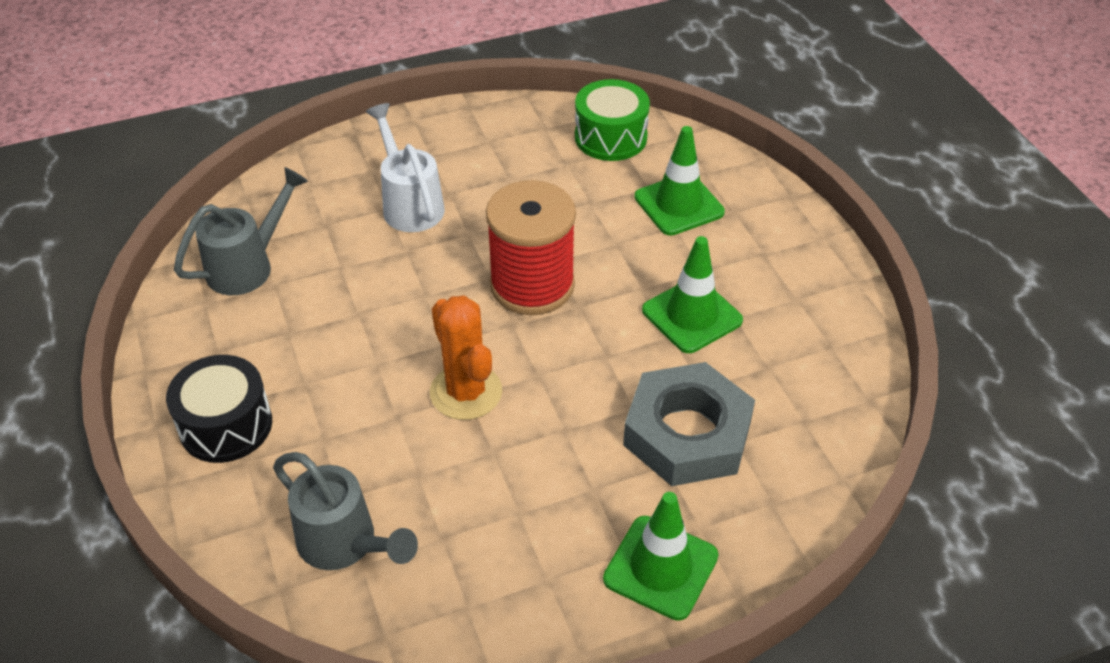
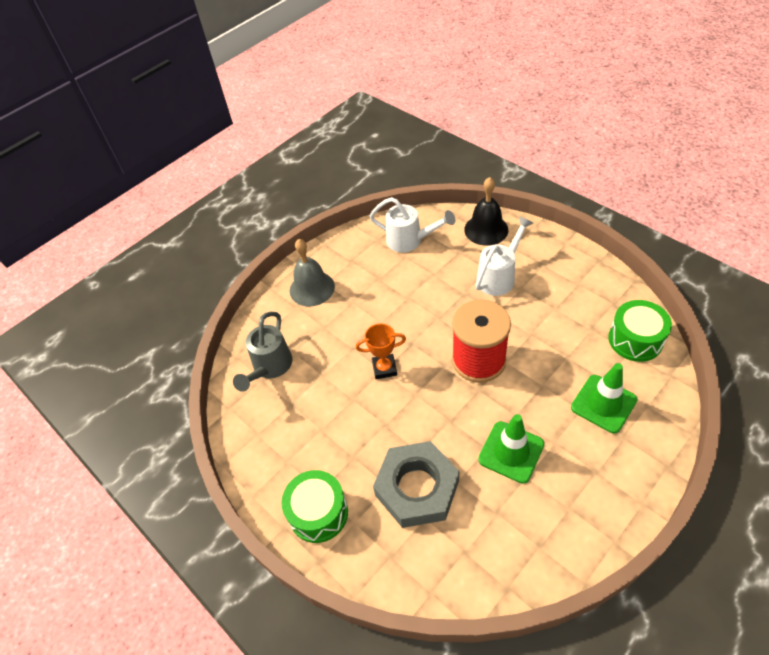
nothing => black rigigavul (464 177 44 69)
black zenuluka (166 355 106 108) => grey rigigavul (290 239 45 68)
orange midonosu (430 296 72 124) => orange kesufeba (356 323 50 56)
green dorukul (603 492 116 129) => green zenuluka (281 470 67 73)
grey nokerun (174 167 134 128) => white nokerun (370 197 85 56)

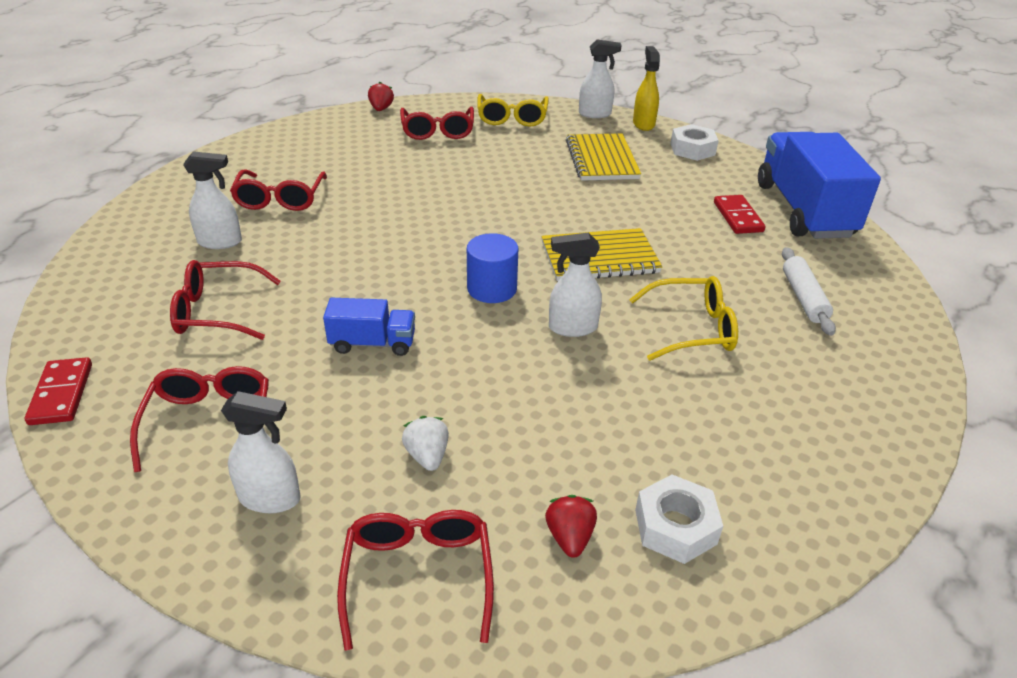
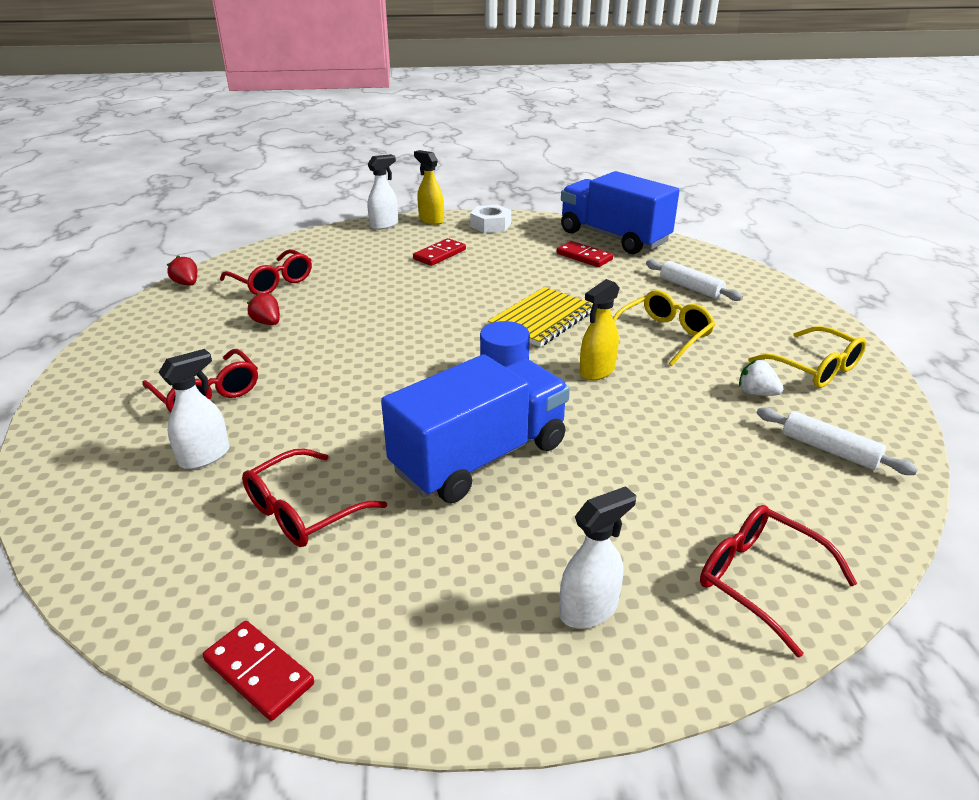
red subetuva (130 366 139 106) => nothing
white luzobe (402 416 47 55) => white luzobe (739 360 44 36), relocated
yellow subetuva (477 94 72 33) => yellow subetuva (748 326 118 62), relocated
red luzobe (545 495 52 63) => red luzobe (247 292 33 33), relocated
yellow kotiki (566 133 75 48) => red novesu (413 238 53 28)
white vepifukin (635 474 88 90) => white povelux (757 408 161 67)
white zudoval (549 233 53 104) => yellow zudoval (579 279 41 101)
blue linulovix (323 298 92 58) => blue linulovix (381 354 189 149), x2.07

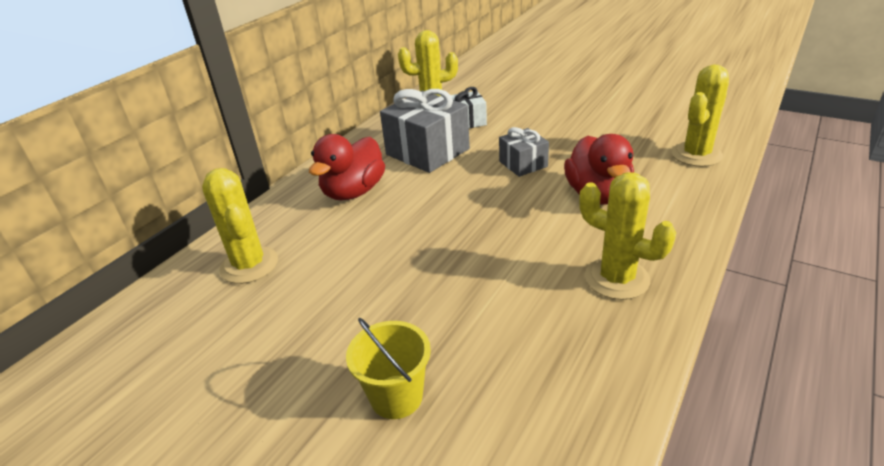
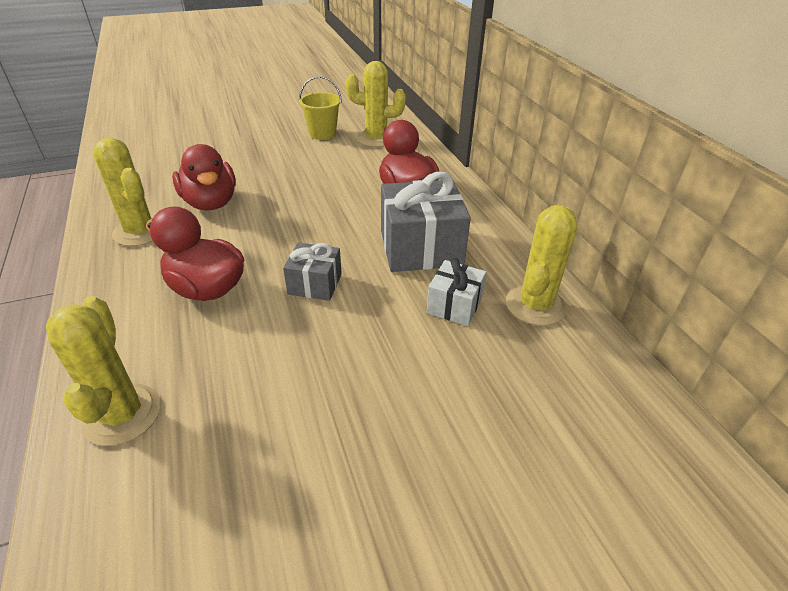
nothing => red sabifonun (172 144 64 66)
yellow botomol (346 318 85 101) => yellow botomol (299 76 43 64), relocated
yellow midonosu (579 172 97 128) => yellow midonosu (94 138 60 108), 60 degrees clockwise

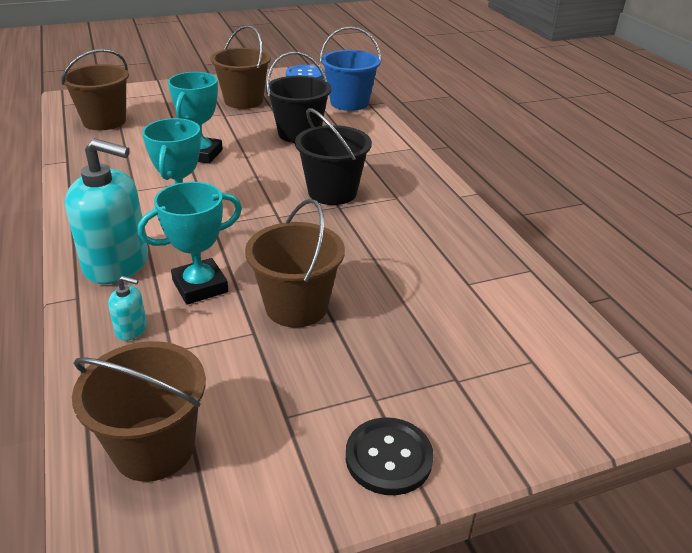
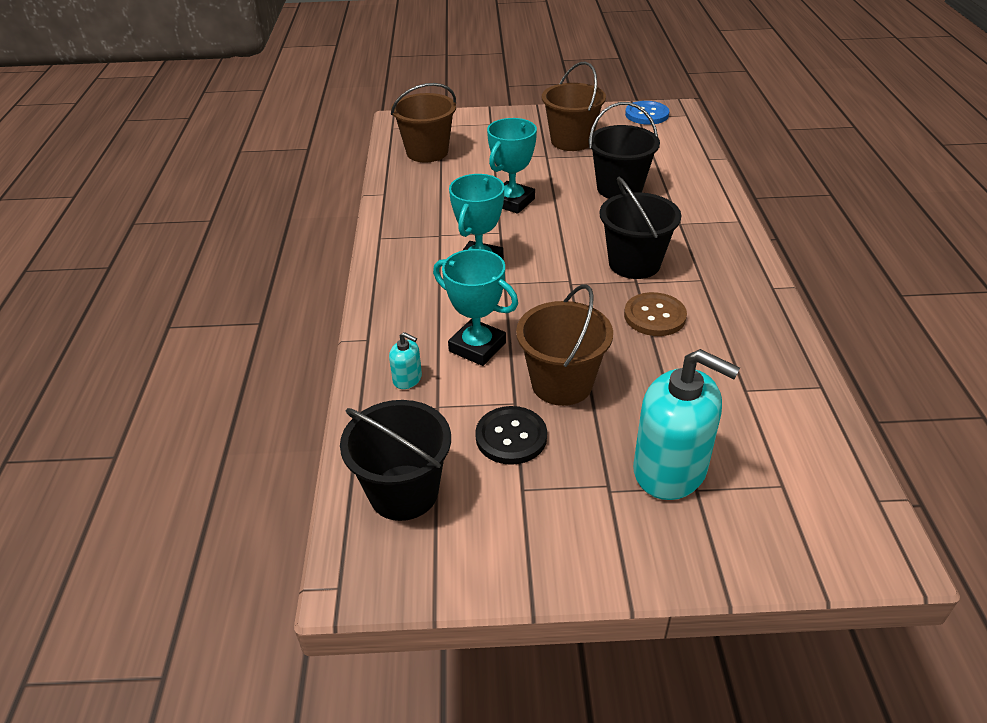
blue botomol (320 26 61 85) => nothing
nothing => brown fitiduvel (624 292 63 44)
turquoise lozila (65 138 83 146) => turquoise lozila (633 349 107 151), relocated
black fitiduvel (346 417 88 78) => black fitiduvel (475 406 72 59), relocated
brown botomol (72 341 134 141) => black botomol (340 400 111 121)
turquoise kesufeba (138 182 104 123) => turquoise kesufeba (433 249 85 117), 45 degrees clockwise

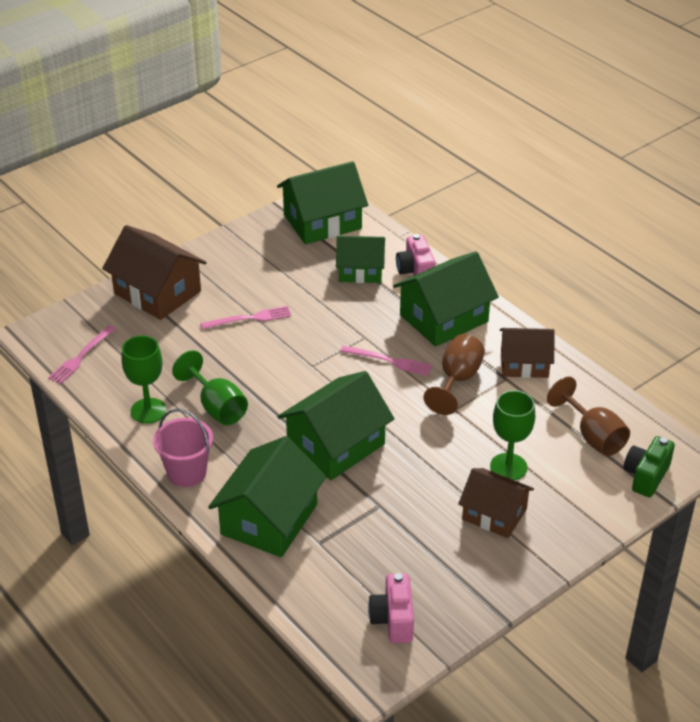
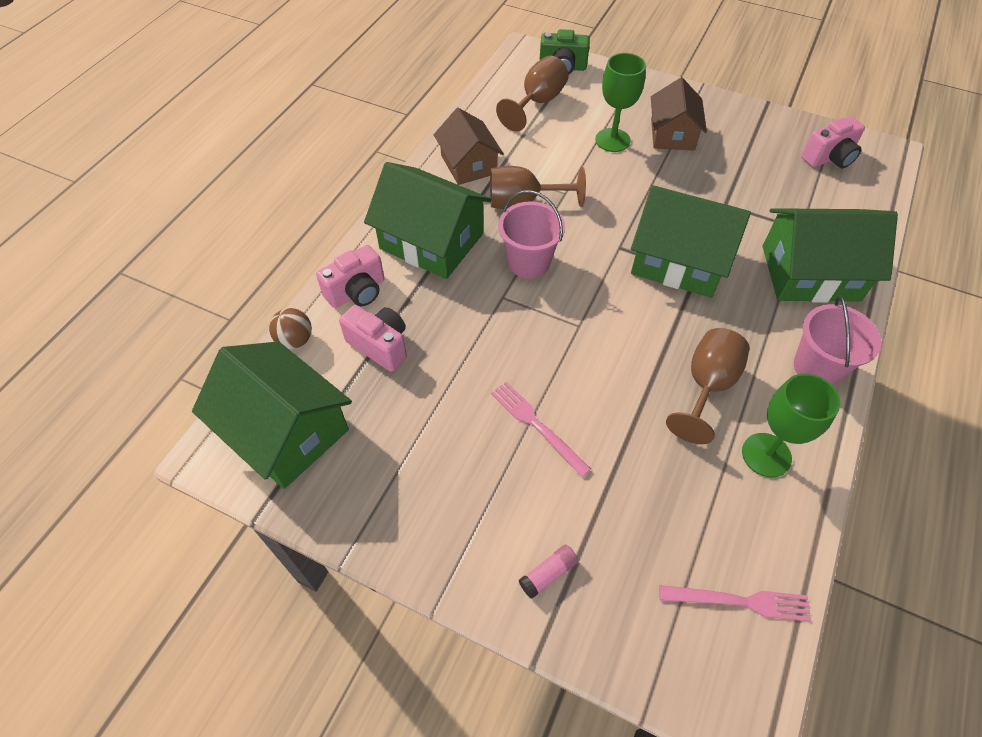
nothing => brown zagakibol (269 308 43 41)
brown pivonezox (102 225 105 95) => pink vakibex (518 544 60 54)
green pivonezox (336 236 49 47) => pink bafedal (339 305 68 67)
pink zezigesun (340 346 92 30) => pink botomol (498 190 67 89)
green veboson (172 350 76 75) => brown veboson (666 328 84 116)

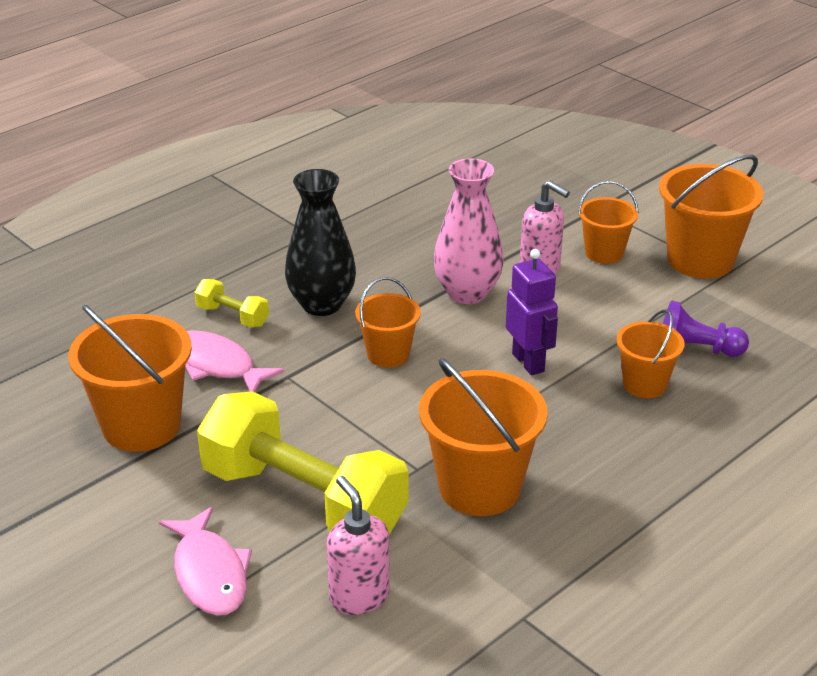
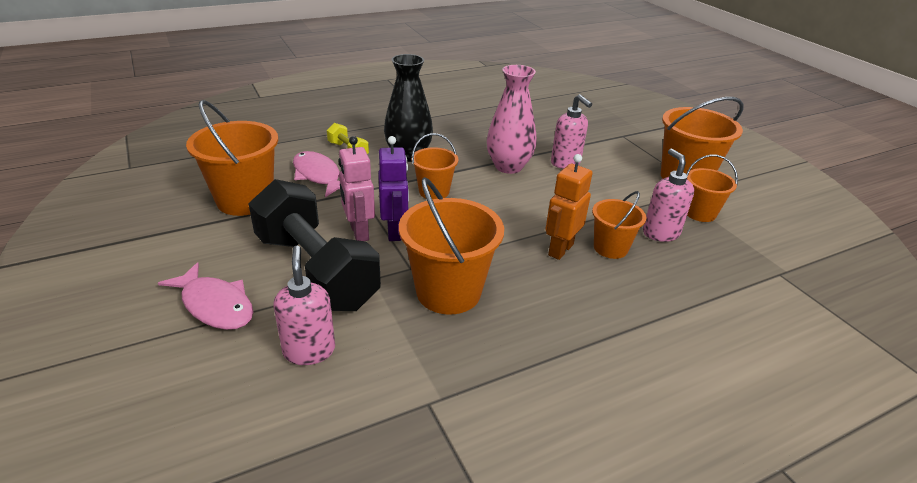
nothing => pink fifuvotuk (338 136 37 105)
nothing => orange fifuvotuk (545 154 48 106)
purple fifuvotuk (506 249 52 126) => purple fifuvotuk (378 136 31 105), relocated
orange botomol (578 181 61 83) => orange botomol (687 155 51 67), relocated
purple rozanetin (663 301 86 56) => pink lozila (643 149 51 93)
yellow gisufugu (197 391 211 144) => black gisufugu (248 179 133 132)
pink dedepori (158 506 94 110) => pink dedepori (158 262 95 68), 45 degrees counterclockwise

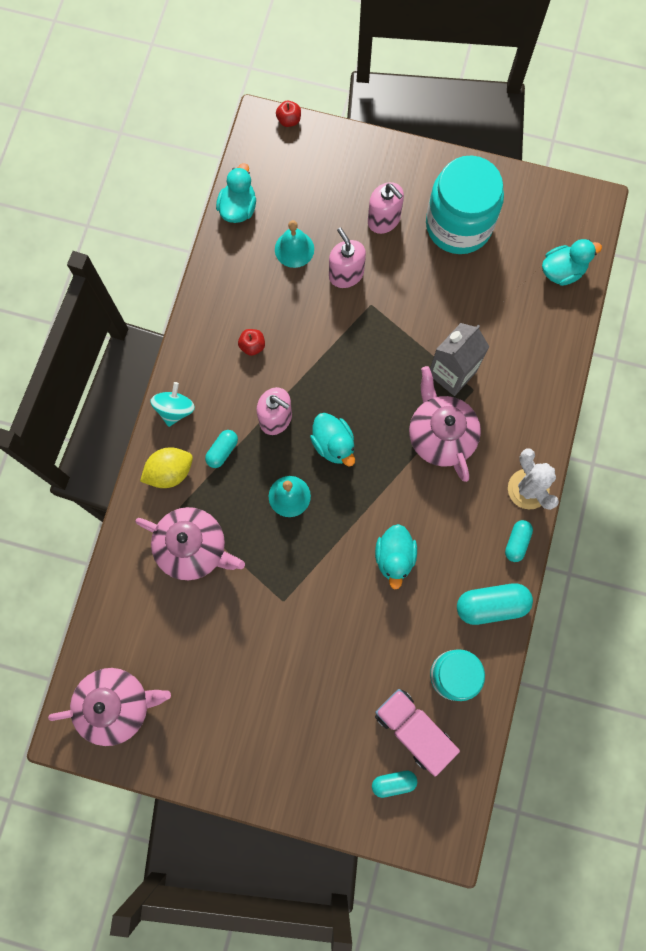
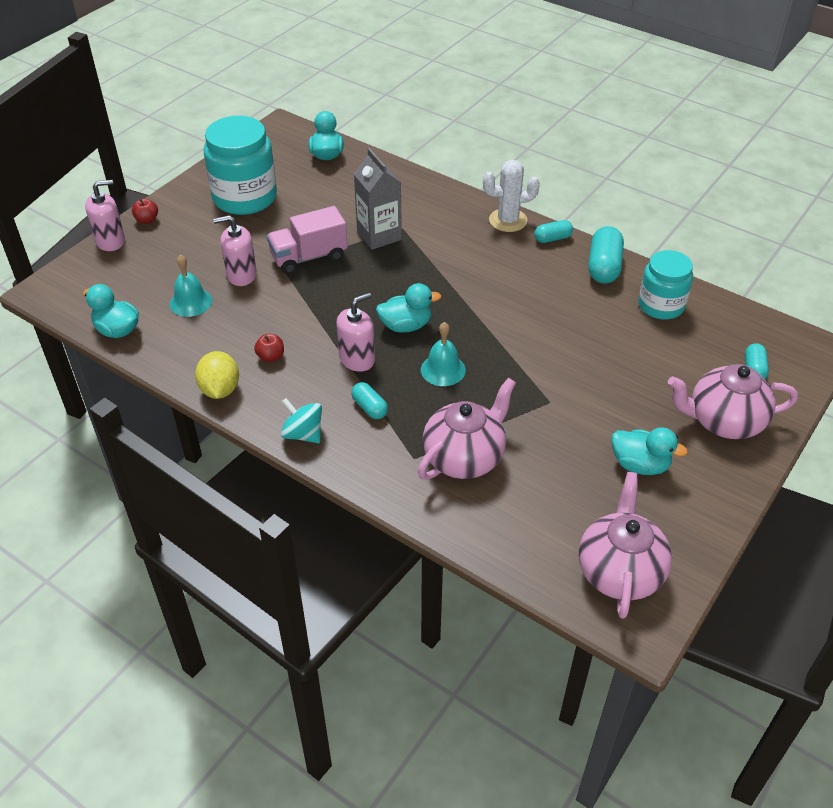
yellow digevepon (140 447 53 41) => yellow digevepon (195 351 44 48), relocated
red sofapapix (276 101 25 26) => red sofapapix (132 199 26 25), relocated
pink lozila (368 182 36 52) => pink lozila (85 180 40 71), relocated
turquoise sabifonun (375 524 42 65) => turquoise sabifonun (611 427 77 48), relocated
pink linulovix (375 689 85 87) => pink linulovix (267 206 81 68), relocated
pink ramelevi (409 366 72 116) => pink ramelevi (668 364 130 75), relocated
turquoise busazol (505 520 28 42) => turquoise busazol (534 220 39 23), 60 degrees counterclockwise

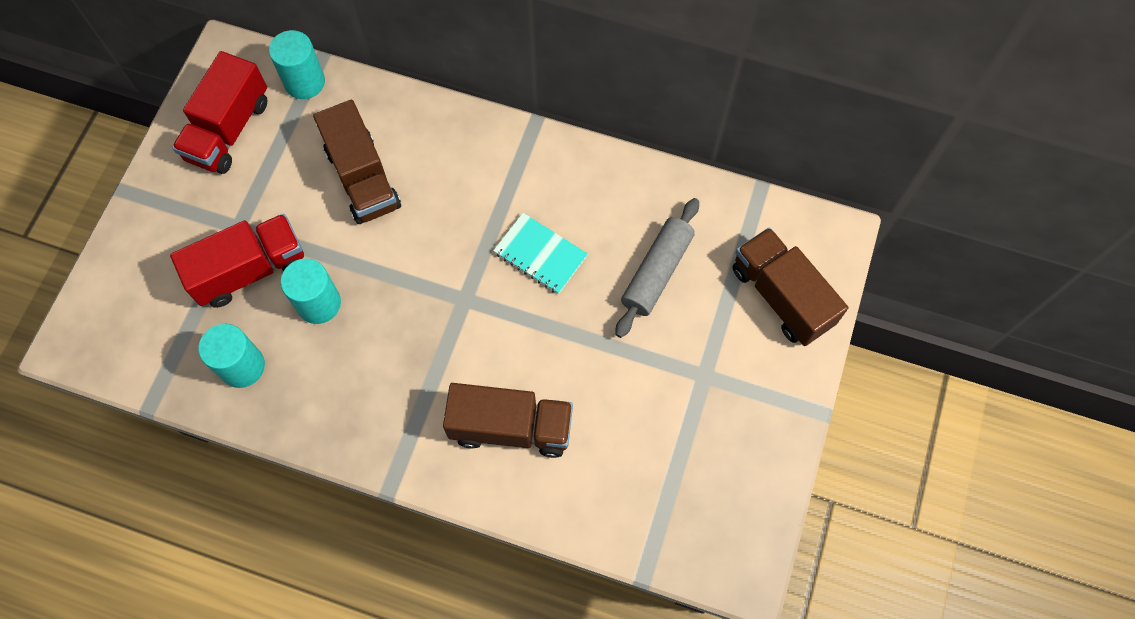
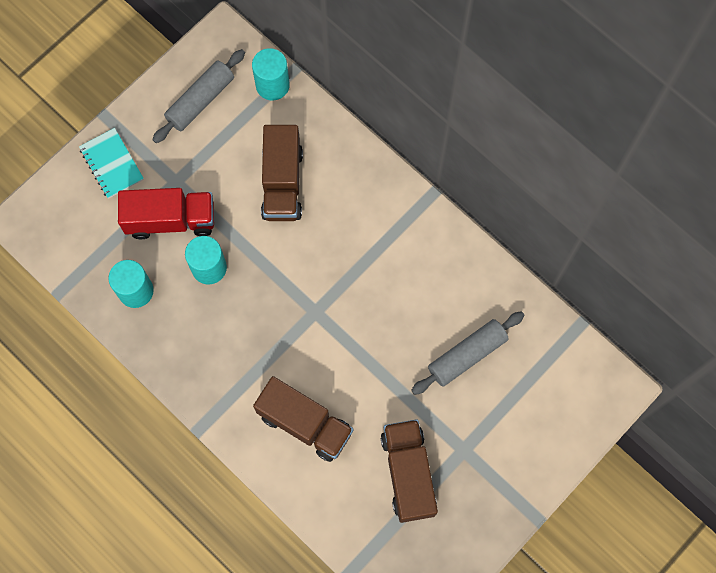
turquoise kotiki (493 213 95 81) => turquoise kotiki (79 128 65 71), relocated
brown linulovix (733 227 115 119) => brown linulovix (381 419 57 104), relocated
red linulovix (172 51 95 123) => grey povelux (152 49 93 94)

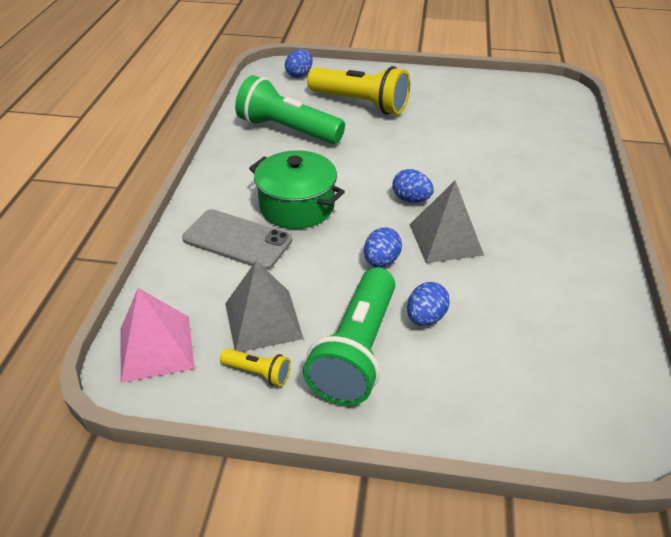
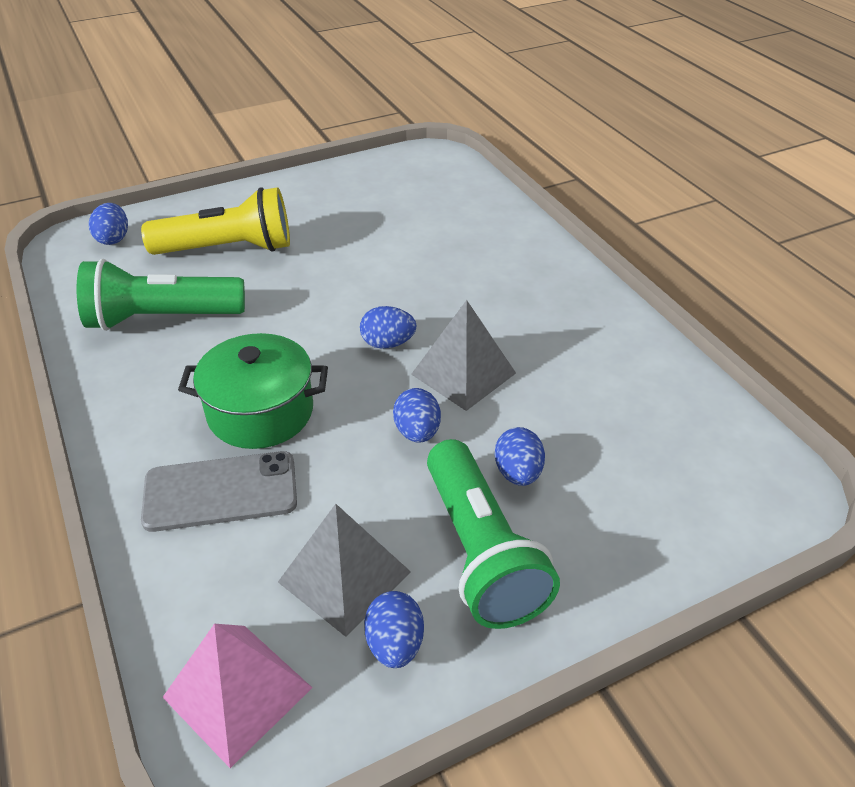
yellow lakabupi (220 348 71 39) => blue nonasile (364 591 60 77)

